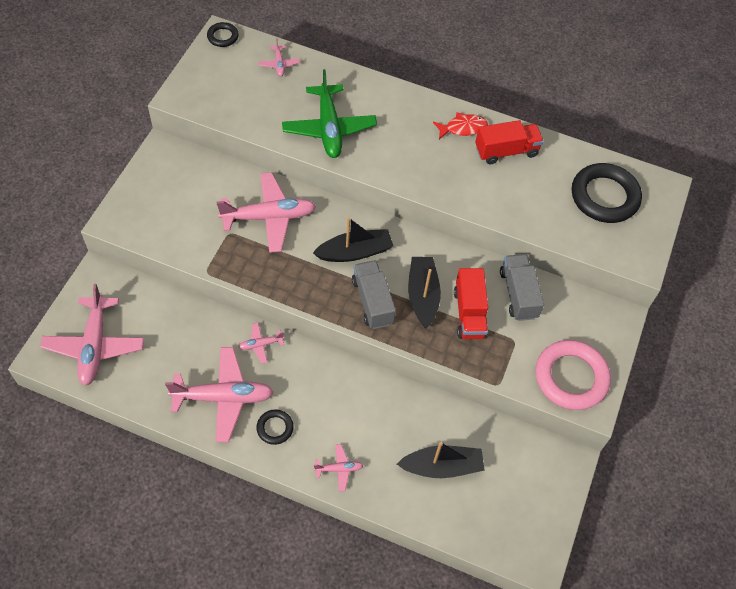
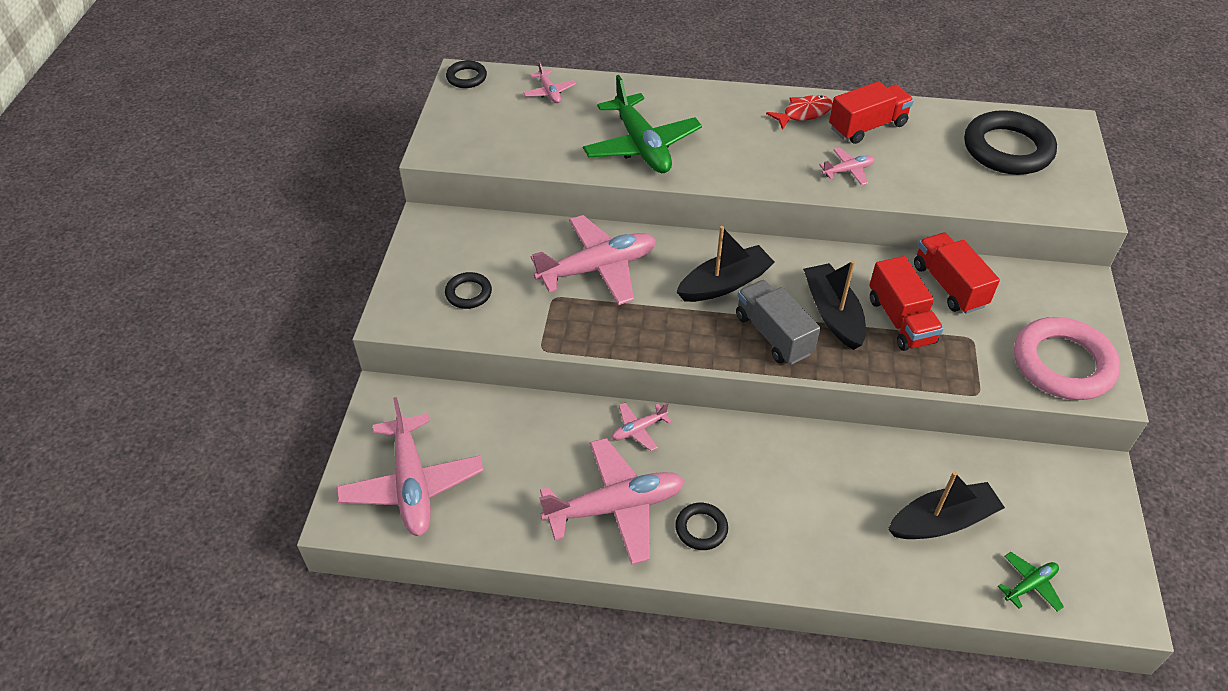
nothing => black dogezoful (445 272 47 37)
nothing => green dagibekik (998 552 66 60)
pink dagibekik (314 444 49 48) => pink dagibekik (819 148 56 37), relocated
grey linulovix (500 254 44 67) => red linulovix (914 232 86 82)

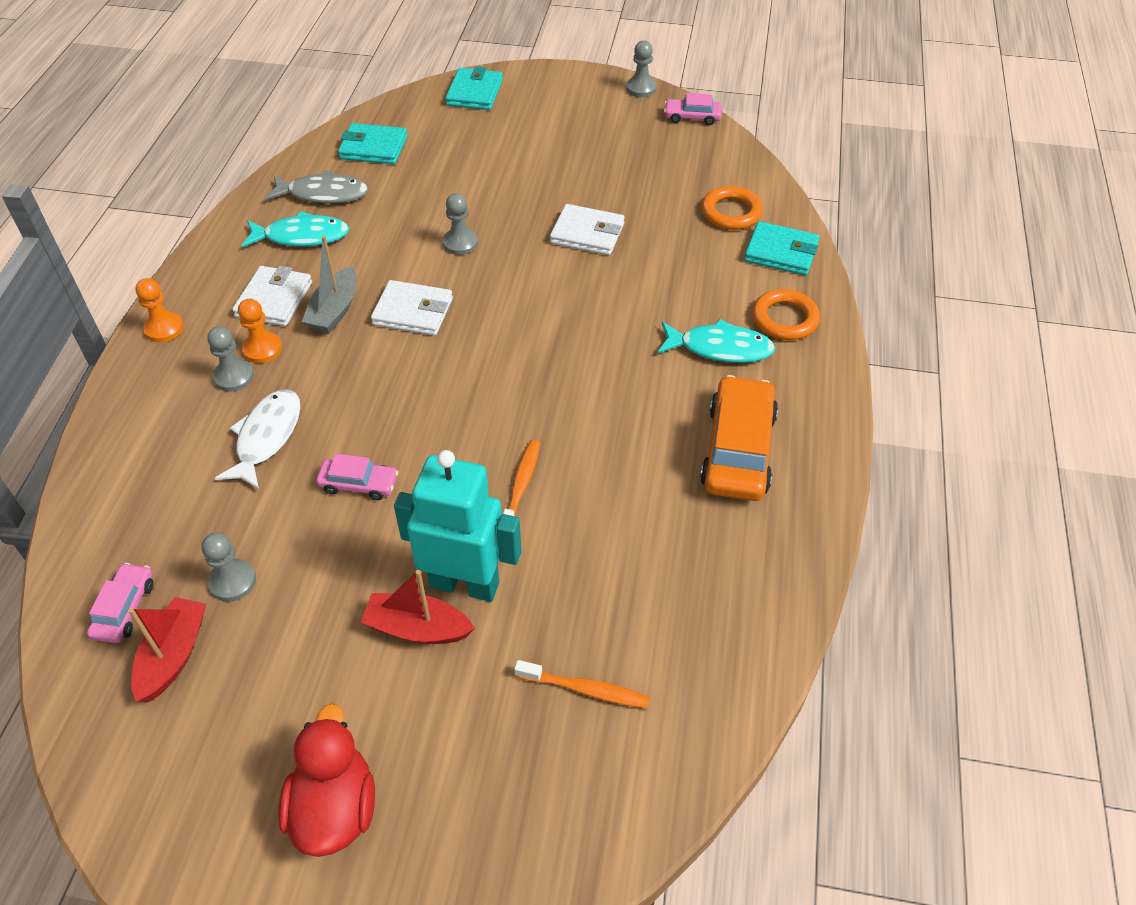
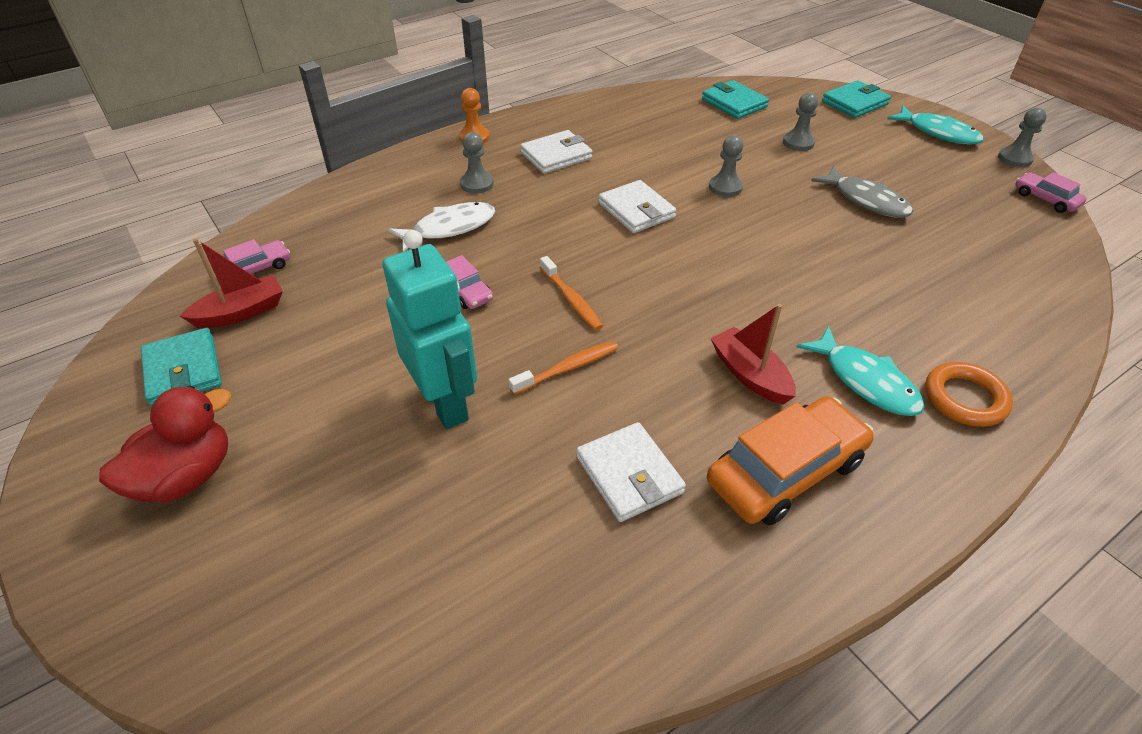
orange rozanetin (238 299 44 64) => nothing
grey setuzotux (302 236 55 98) => nothing
orange dogezoful (702 186 61 44) => nothing
grey rozanetin (201 532 55 70) => grey rozanetin (783 93 35 58), relocated
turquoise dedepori (241 211 108 36) => turquoise dedepori (887 106 97 38), relocated
grey dedepori (265 170 103 33) => grey dedepori (811 166 102 52), relocated
red setuzotux (361 570 114 74) => red setuzotux (710 304 86 100), relocated
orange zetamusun (514 660 137 49) => orange zetamusun (540 256 63 74), relocated
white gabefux (550 204 75 51) => white gabefux (576 422 110 100), relocated
turquoise gabefux (744 221 75 54) => turquoise gabefux (141 328 81 78), relocated

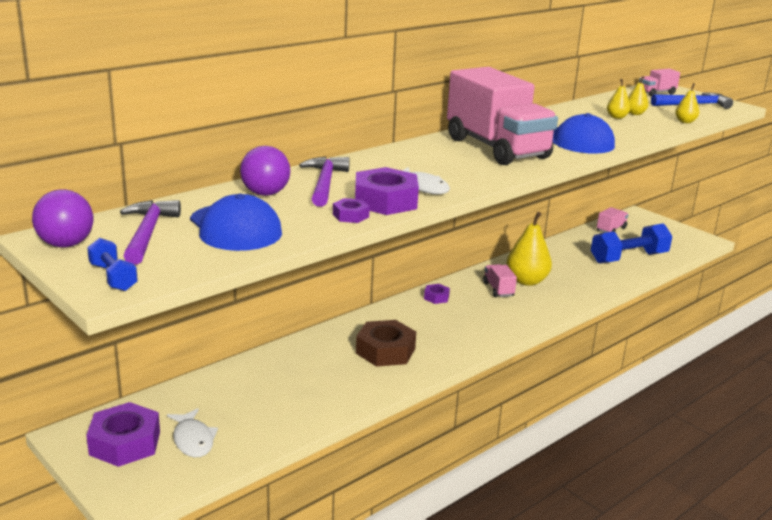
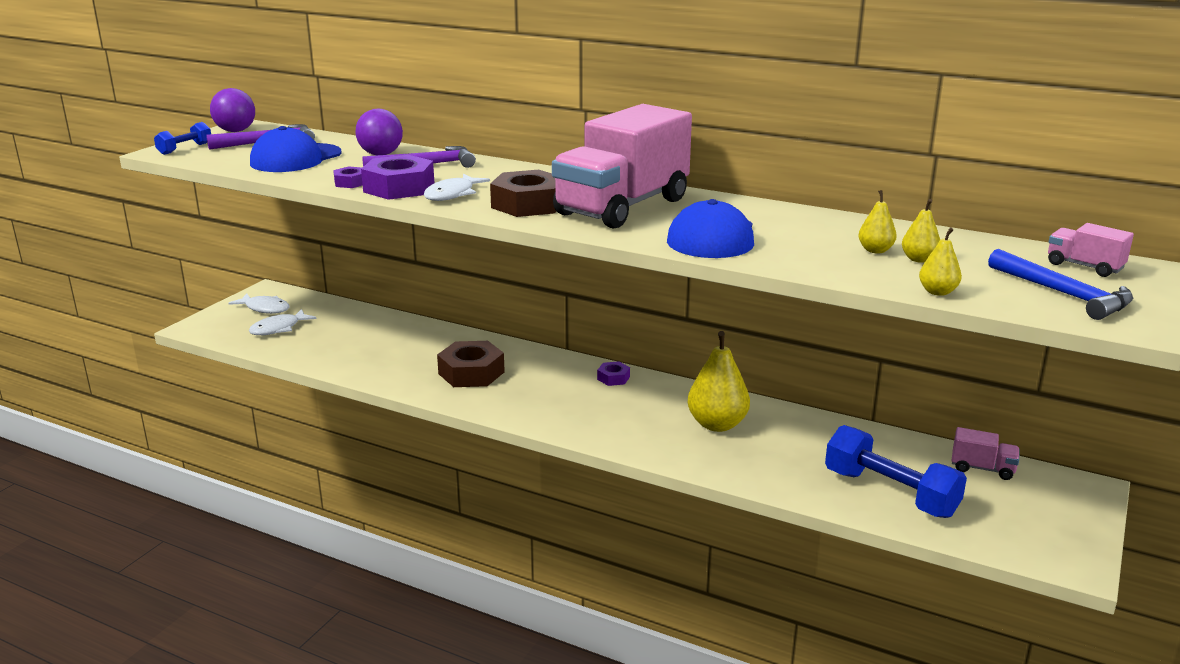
pink linulovix (483 264 34 33) => nothing
nothing => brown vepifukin (490 170 66 47)
purple vepifukin (86 402 74 65) => white dedepori (229 293 60 21)

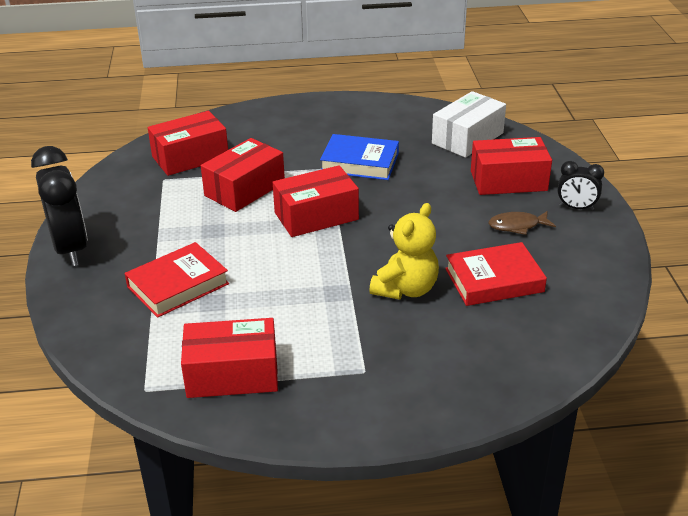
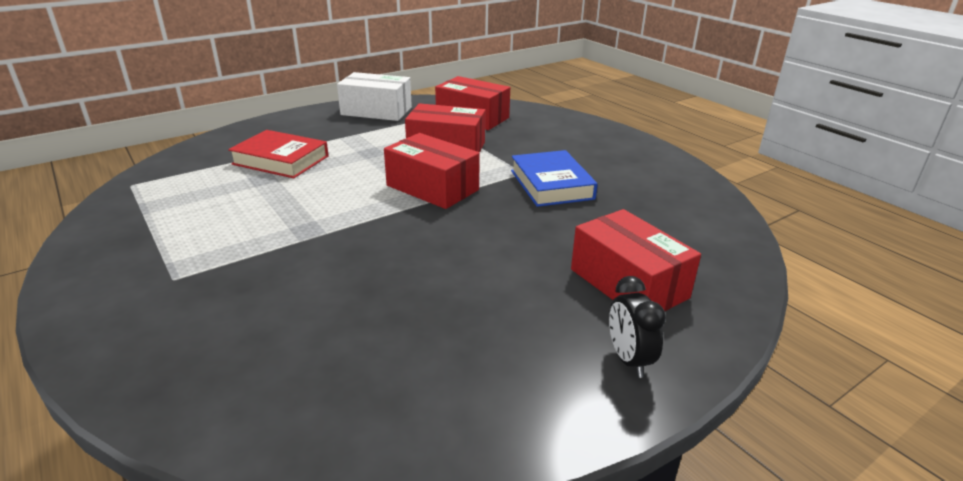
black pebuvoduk (31 146 57 120) => nothing
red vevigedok (181 318 97 80) => nothing
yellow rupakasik (369 203 70 97) => nothing
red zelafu (445 242 102 64) => nothing
brown dedepori (489 211 67 24) => nothing
white vevigedok (432 91 74 67) => white vevigedok (337 72 75 49), relocated

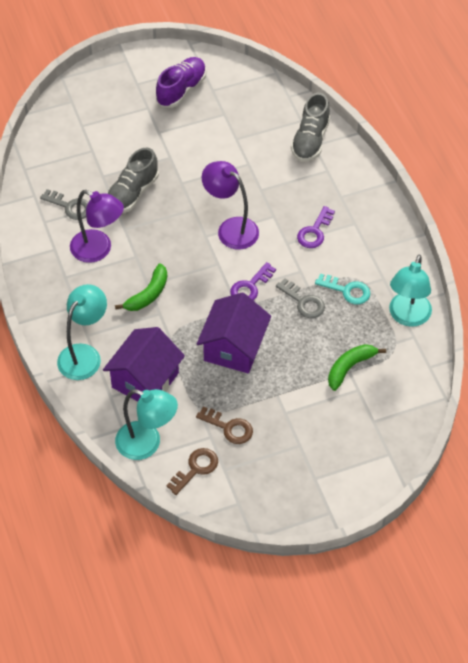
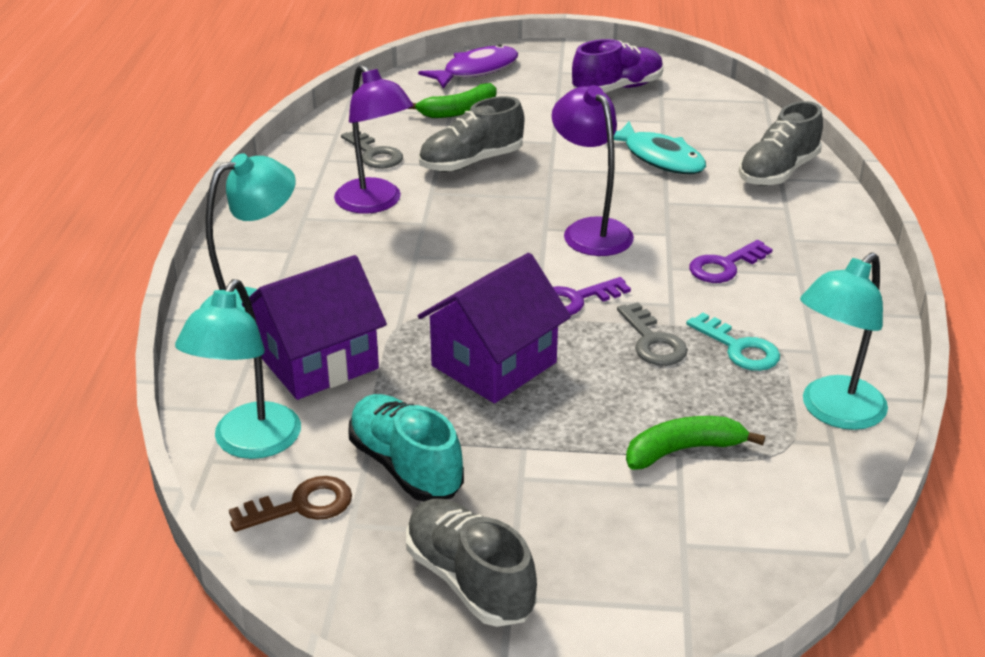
nothing => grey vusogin (406 499 131 128)
nothing => purple dedepori (418 44 100 45)
nothing => turquoise dedepori (614 121 92 53)
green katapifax (115 264 52 47) => green katapifax (408 83 88 35), relocated
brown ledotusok (196 407 57 37) => turquoise vusogin (348 394 116 107)
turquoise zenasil (115 389 63 71) => turquoise zenasil (175 279 126 180), 60 degrees clockwise

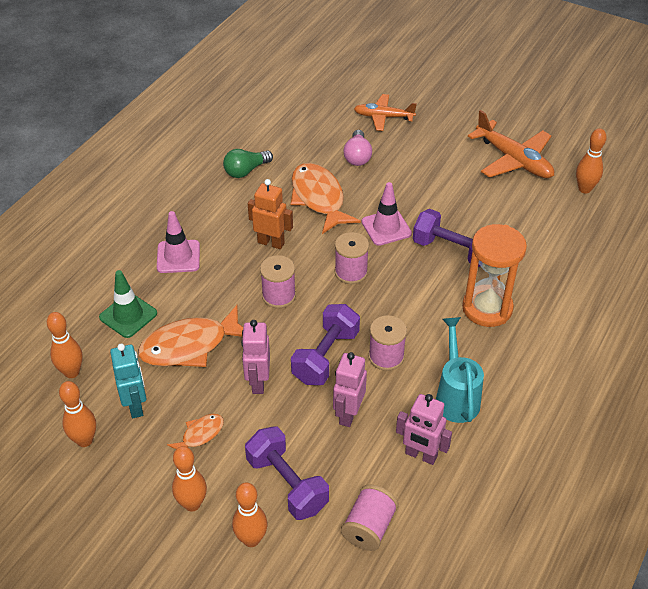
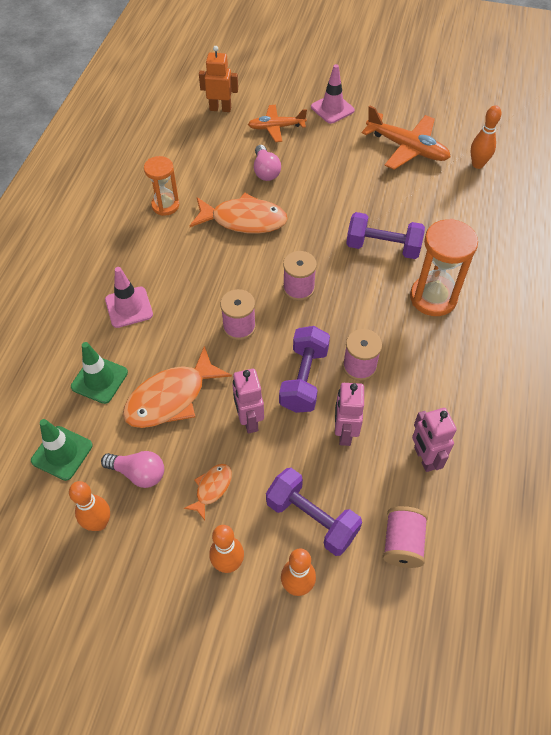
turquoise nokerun (436 317 48 106) => nothing
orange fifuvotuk (248 179 45 70) => orange fifuvotuk (199 46 39 66), relocated
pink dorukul (362 182 50 64) => pink dorukul (311 64 44 60), relocated
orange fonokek (47 312 36 66) => green dorukul (31 419 62 62)
turquoise fifuvotuk (110 343 37 75) => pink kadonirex (101 451 63 37)
green kadonirex (223 149 50 29) => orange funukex (144 156 35 60)
orange dedepori (291 163 70 71) => orange dedepori (190 193 98 41), 135 degrees clockwise
pink fifuvotuk (396 394 56 71) => pink fifuvotuk (412 408 45 64), 60 degrees clockwise

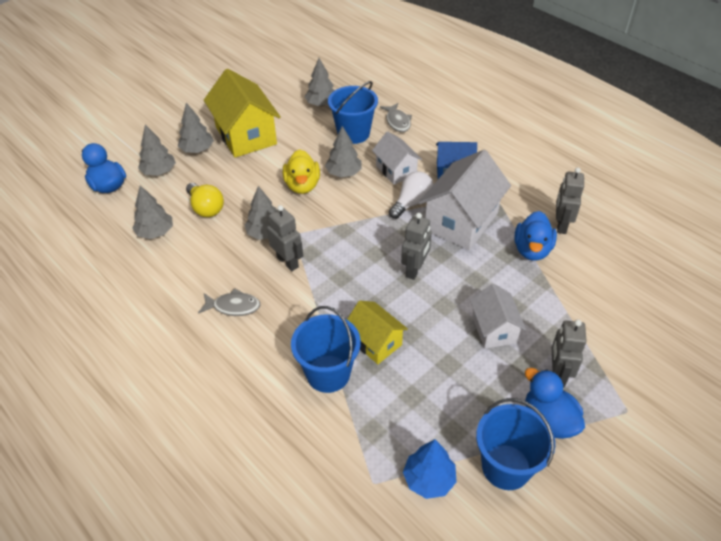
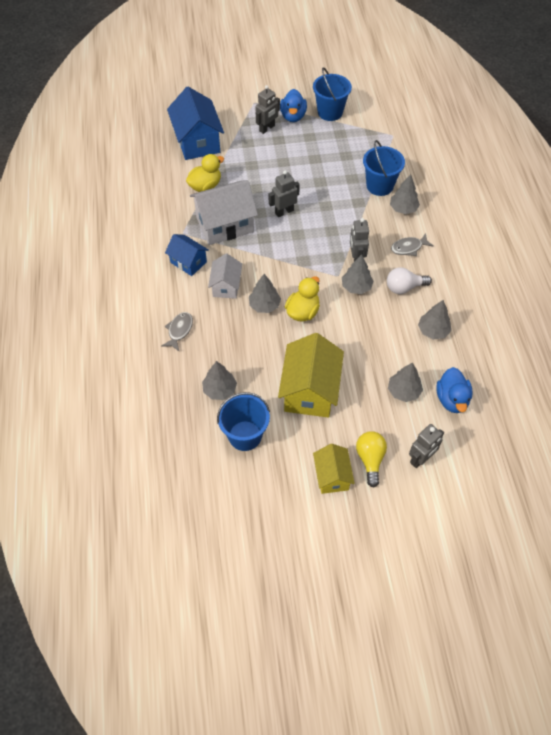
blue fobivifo (403 439 53 60) => nothing
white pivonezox (470 284 56 65) => nothing
nothing => blue pivonezox (167 87 57 73)
grey fobivifo (178 103 36 50) => grey fobivifo (390 174 30 40), relocated
yellow kadonirex (186 183 38 34) => yellow kadonirex (356 431 31 57), relocated
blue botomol (328 81 50 63) => blue botomol (217 392 53 59), relocated
yellow pivonezox (347 301 61 63) => yellow pivonezox (313 444 42 50), relocated
white kadonirex (389 171 45 48) => white kadonirex (387 267 45 27), relocated
grey fifuvotuk (556 168 28 66) => grey fifuvotuk (409 424 35 44), relocated
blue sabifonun (514 211 43 50) => yellow sabifonun (186 154 38 38)
grey dedepori (198 288 62 28) => grey dedepori (391 234 43 22), 60 degrees counterclockwise

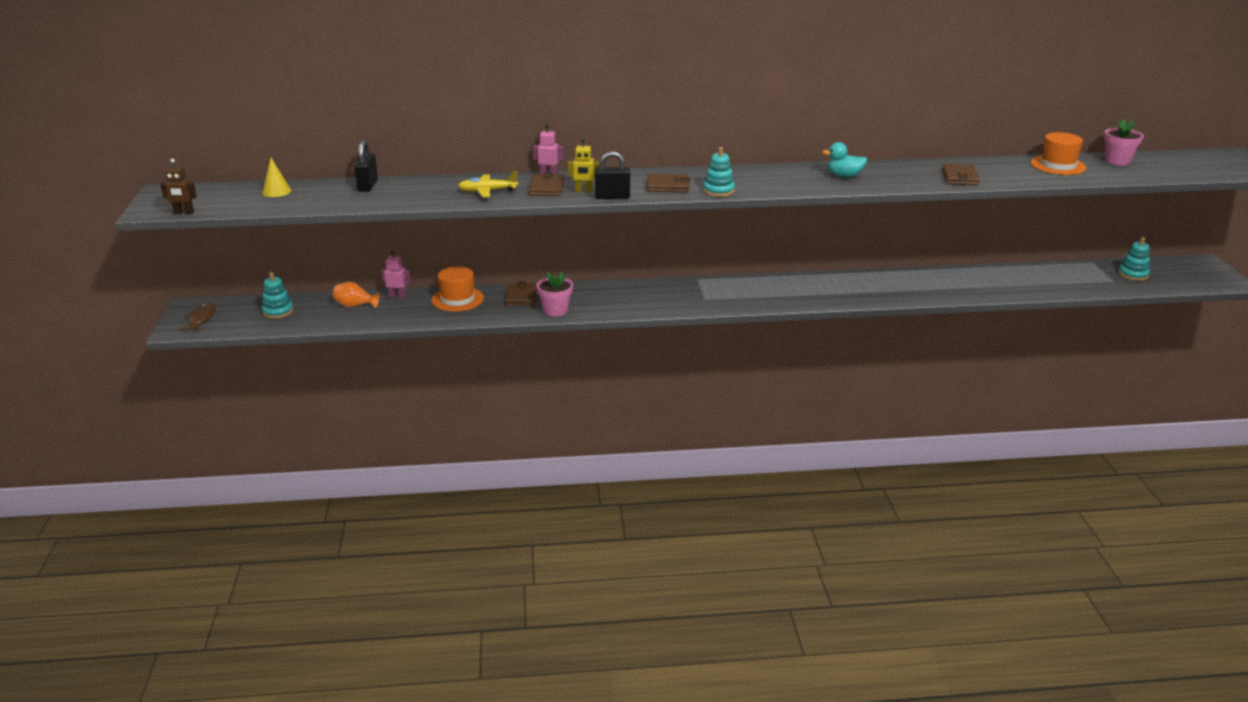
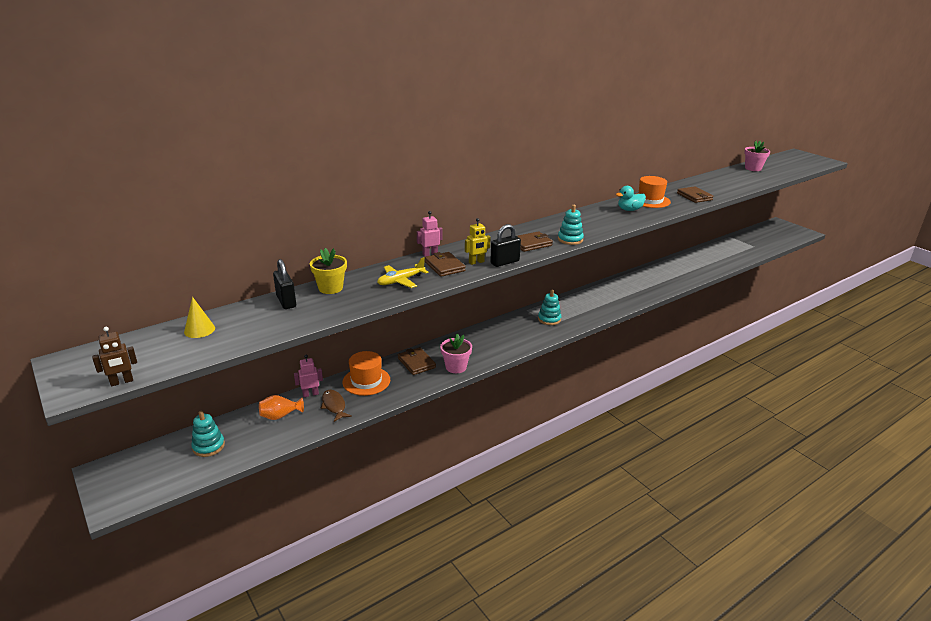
nothing => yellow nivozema (310 248 37 46)
brown dedepori (180 303 36 28) => brown dedepori (321 390 31 32), relocated
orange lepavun (1031 132 55 43) => orange lepavun (638 176 33 32), relocated
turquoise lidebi (1119 237 31 44) => turquoise lidebi (538 290 23 35), relocated

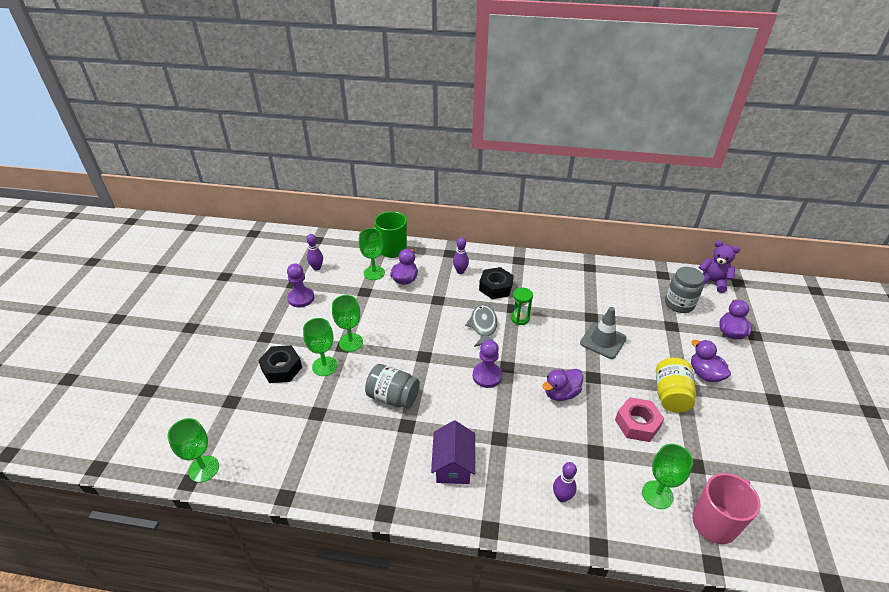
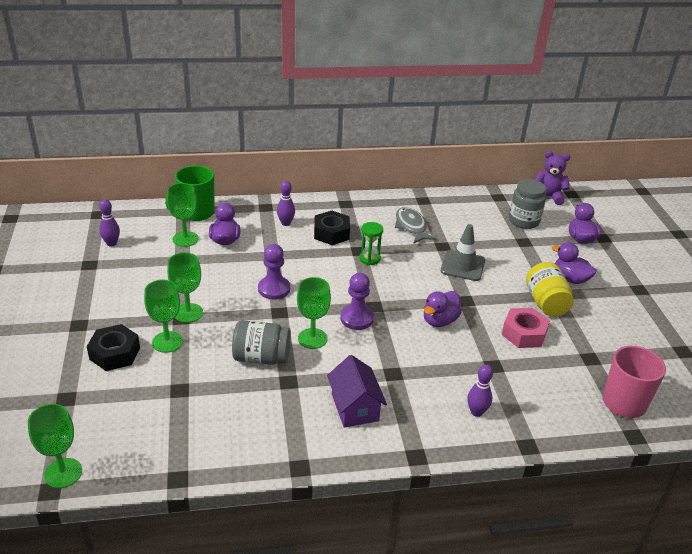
purple rozanetin (287 263 27 44) => purple rozanetin (258 244 32 55), relocated
grey dedepori (465 305 34 42) => grey dedepori (395 207 42 37), relocated
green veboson (642 444 51 65) => green veboson (297 277 34 72), relocated

